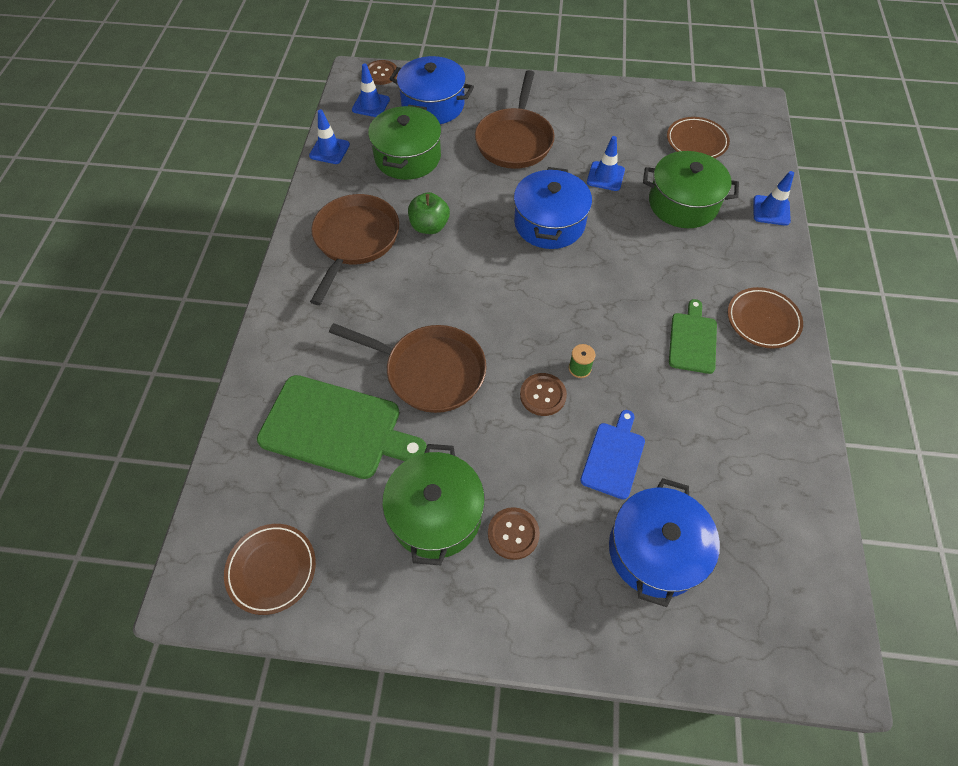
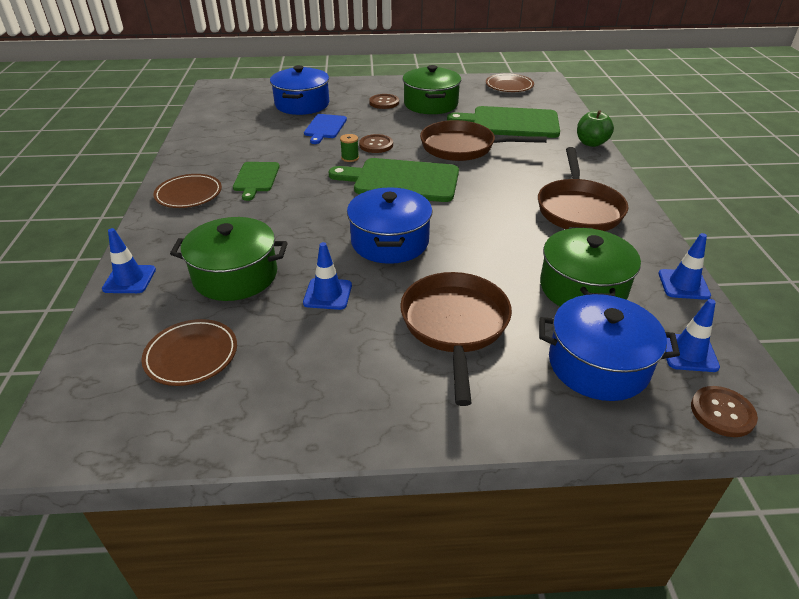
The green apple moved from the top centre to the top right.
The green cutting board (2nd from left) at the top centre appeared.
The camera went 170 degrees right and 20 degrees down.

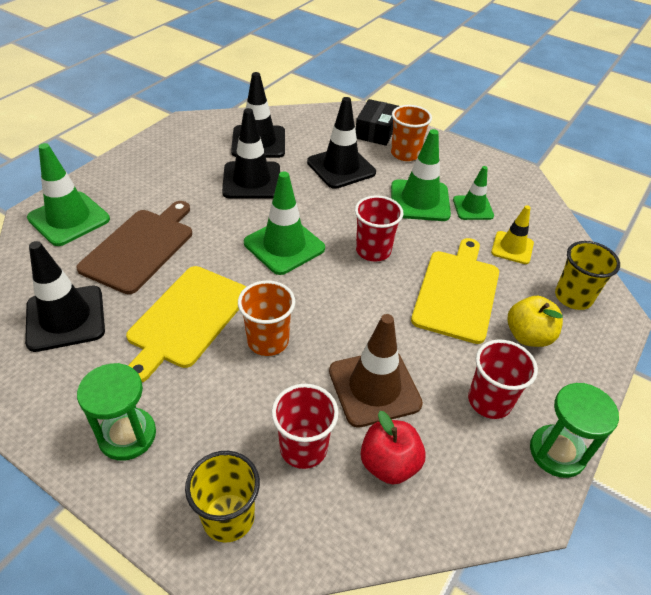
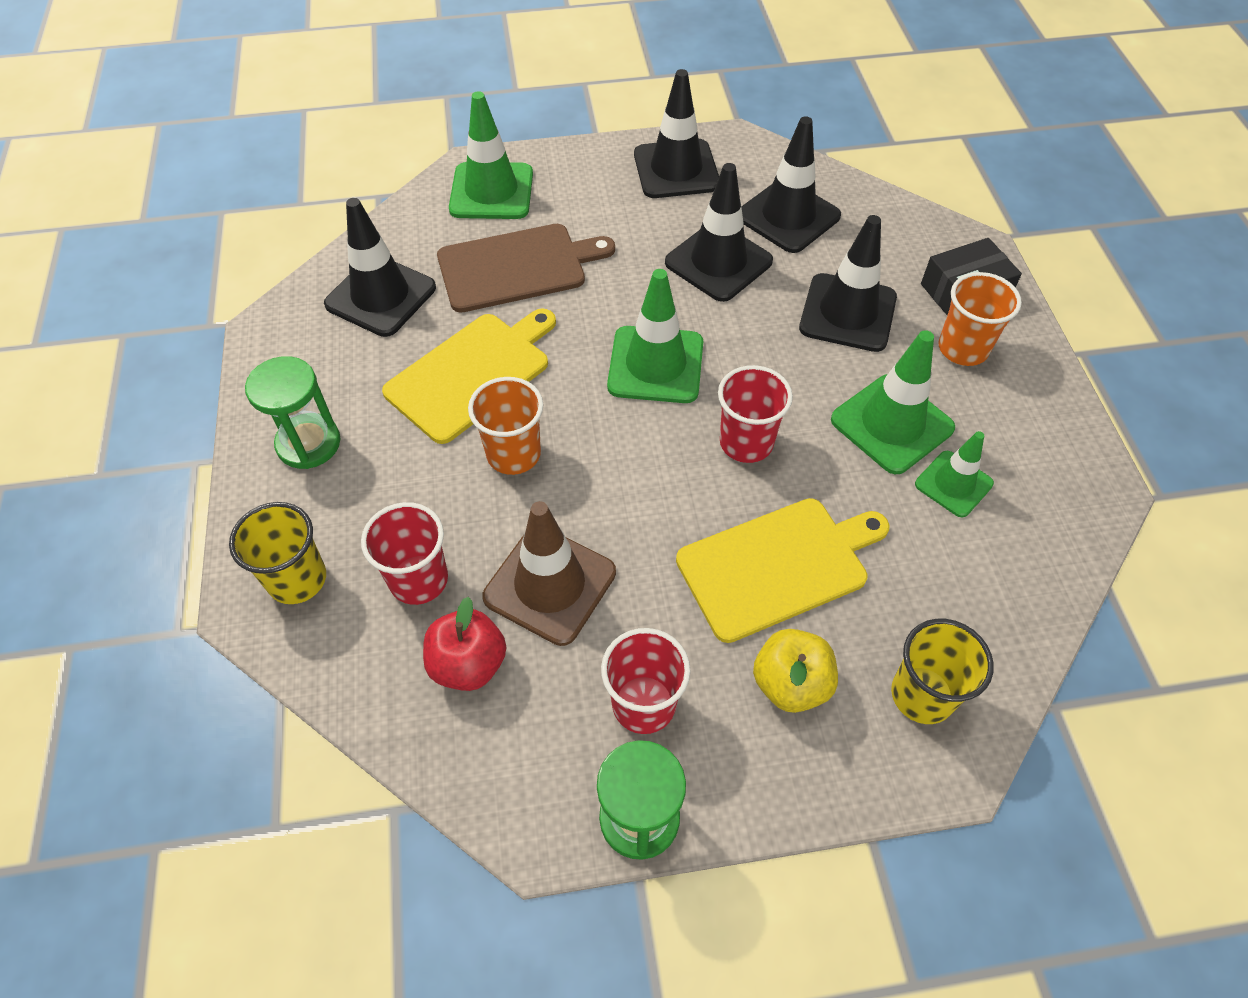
The yellow cutting board (1st from left) at the middle left turned 150 degrees clockwise.
The yellow traffic cone at the middle right disappeared.
The black traffic cone (2nd from left) at the top centre appeared.
The camera went 50 degrees right and 10 degrees up.

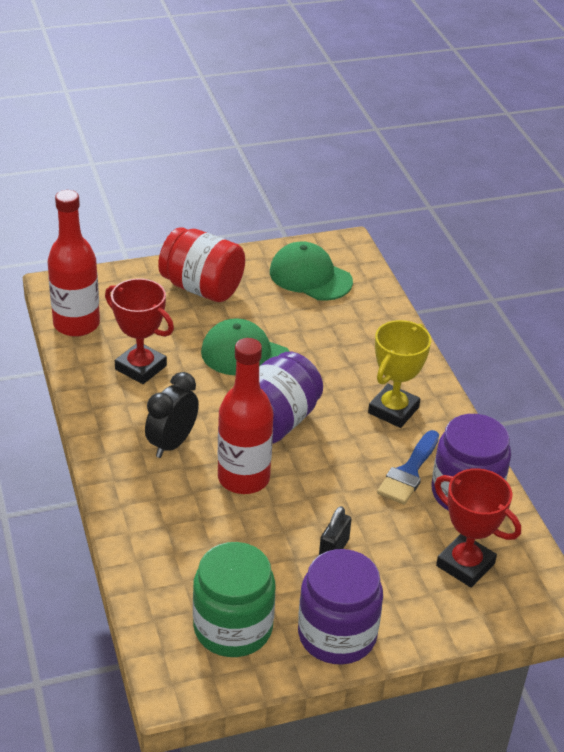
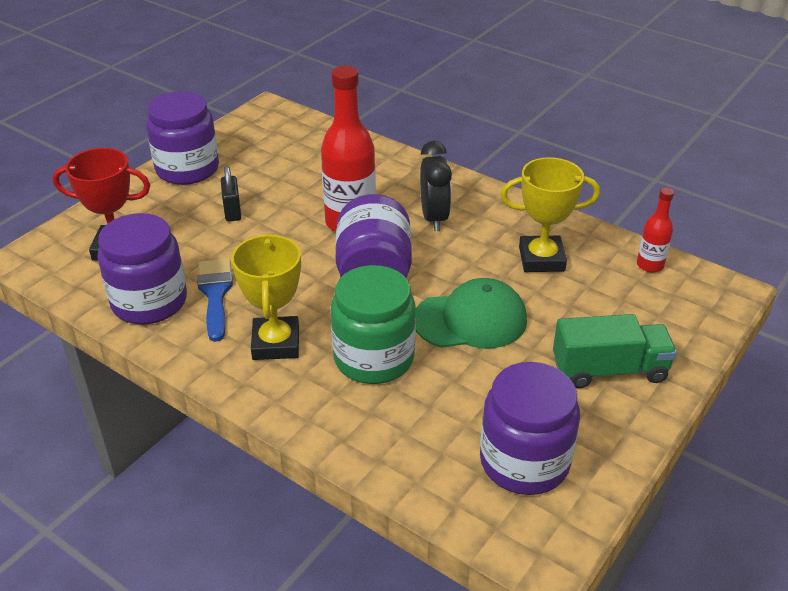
The red bottle (1st from left in the first image) at the middle left changed to 0.51 times the size.
The red trophy (1st from left) at the middle left became the yellow trophy (2nd from left) at the middle right.
The red jar at the centre was replaced by the green truck at the middle right.
The green jar moved from the bottom centre to the centre.
The green cap (2nd from left) at the centre was replaced by the purple jar (4th from left) at the bottom right.
The camera went 145 degrees right and 0 degrees up.

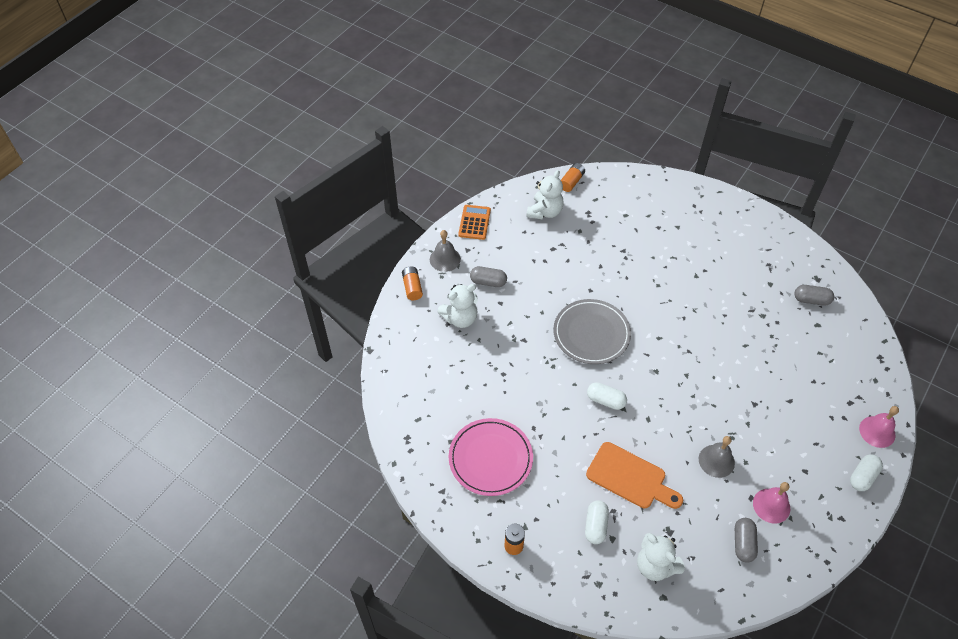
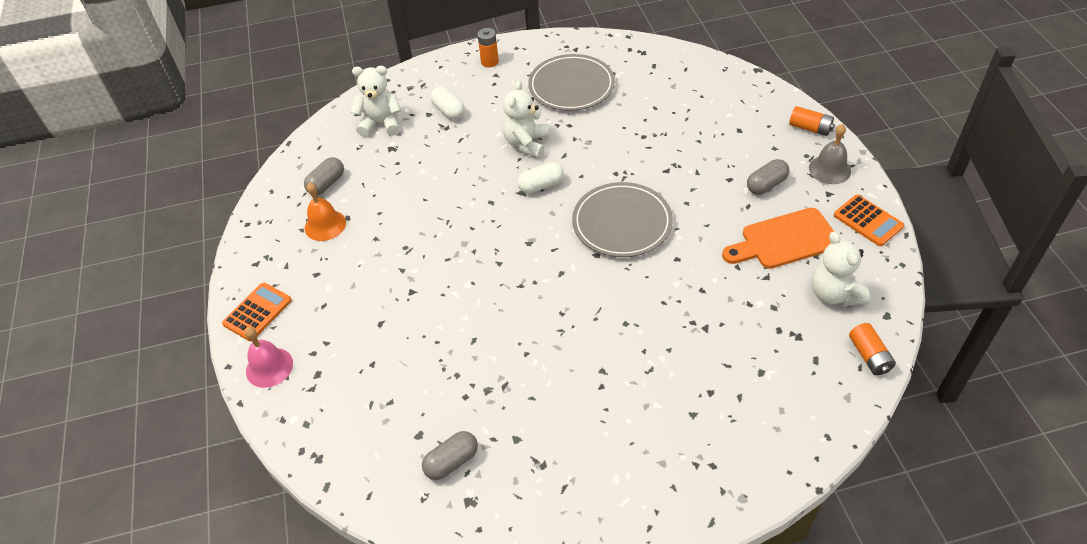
The white teddy bear (1st from left in the first image) moved from the centre to the top centre.
The pink plate at the bottom centre became the grey plate (1st from left) at the top centre.
The orange cutting board moved from the bottom centre to the middle right.
The grey bell (2nd from left) at the bottom right disappeared.
The grey capsule (2nd from left in the first image) at the bottom right turned 75 degrees clockwise.
The pink bell (1st from left) at the bottom right became the orange bell at the middle left.
The white capsule (3rd from left) at the bottom right was replaced by the orange calculator (1st from left) at the middle left.
The camera went 135 degrees right and 5 degrees down.

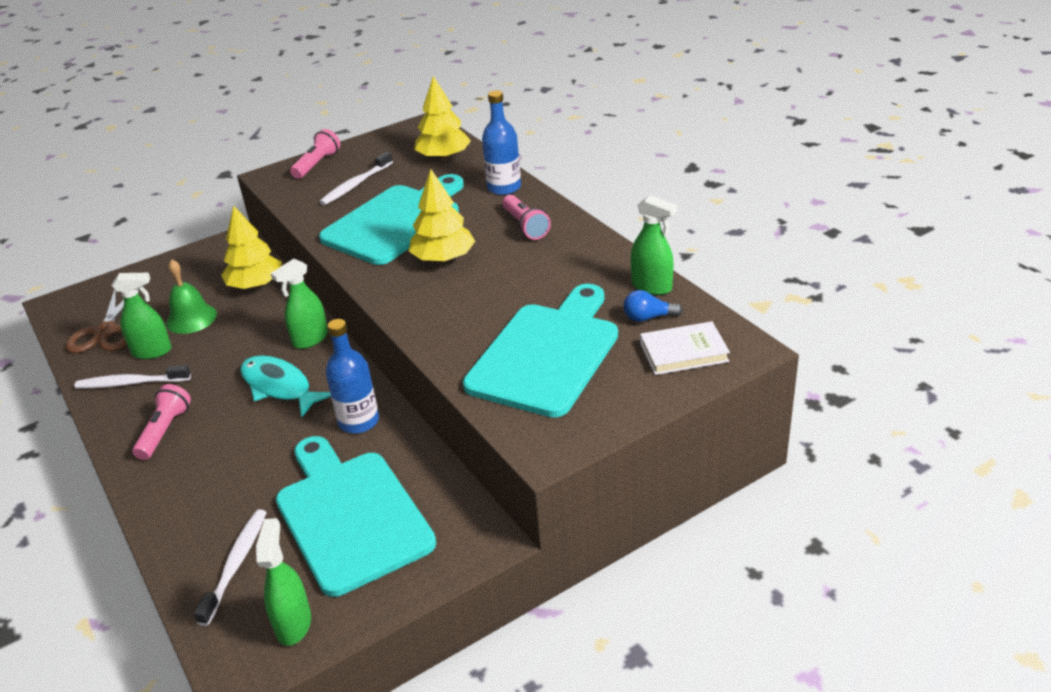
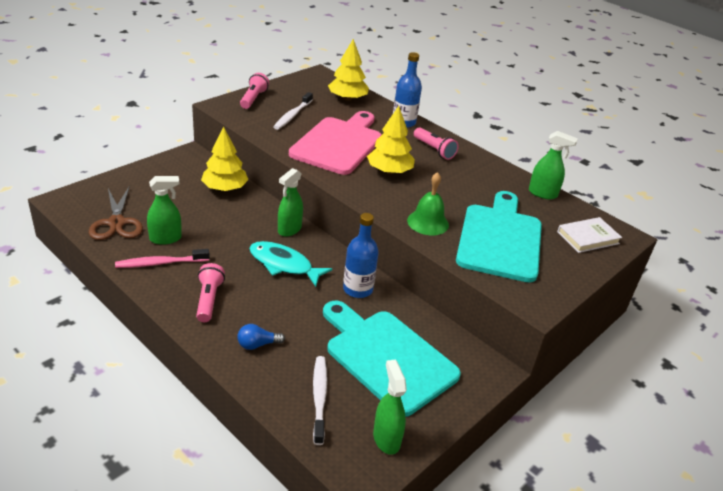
The white toothbrush (1st from left) at the middle left became the pink toothbrush at the middle left.
The green bell moved from the middle left to the centre.
The turquoise cutting board (2nd from left) at the top centre became the pink cutting board at the top centre.
The blue light bulb moved from the centre to the bottom centre.
The camera went 20 degrees left and 0 degrees up.

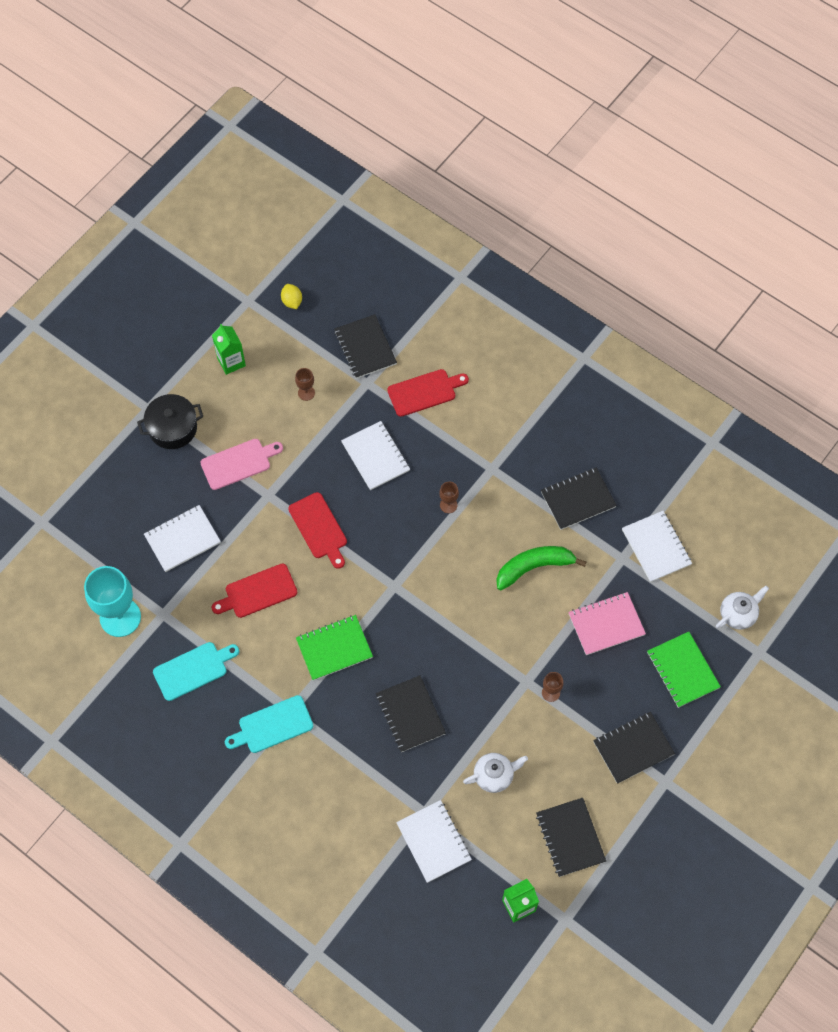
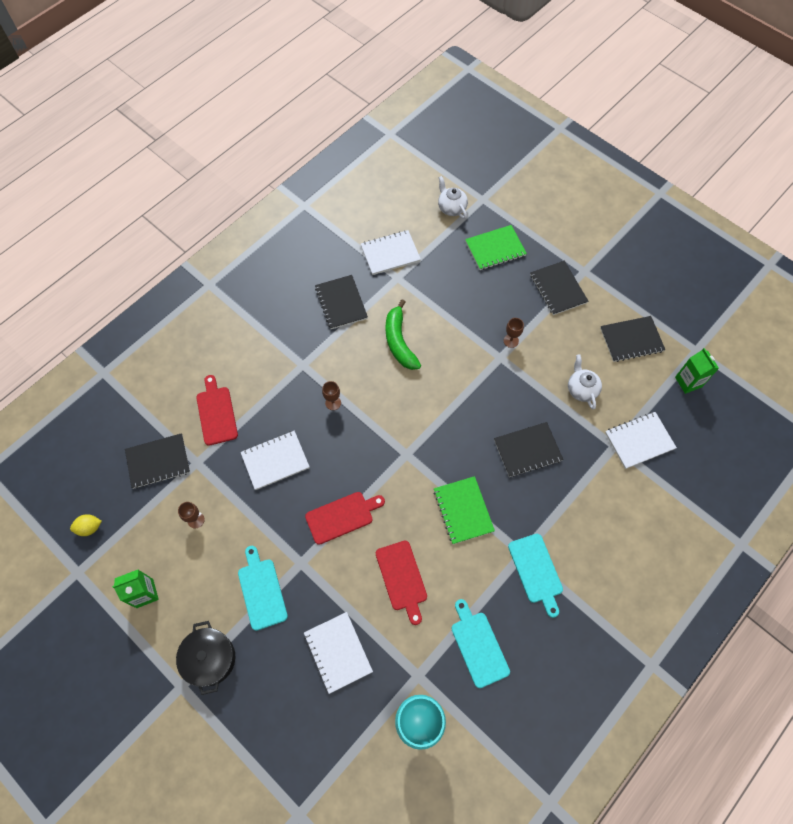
The pink cutting board at the middle left became the turquoise cutting board (1st from left) at the bottom left.
The pink notebook at the middle right disappeared.
The camera went 85 degrees left and 0 degrees up.

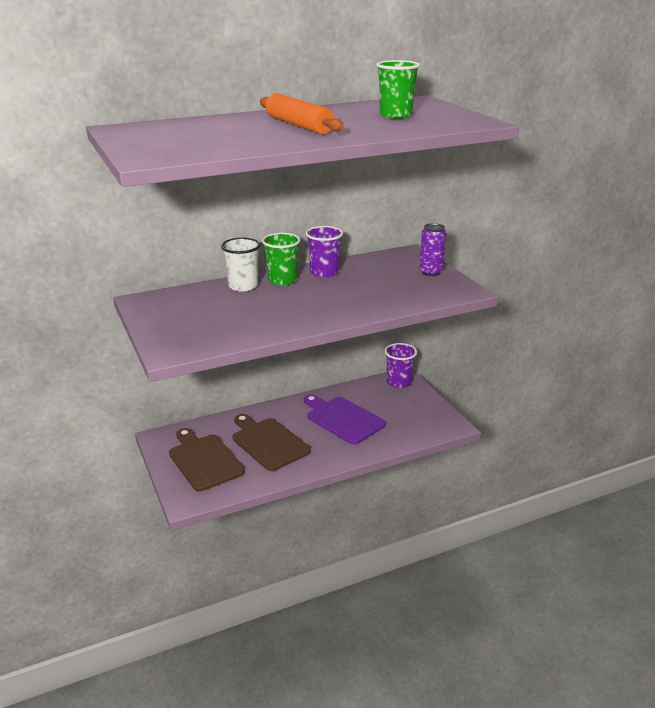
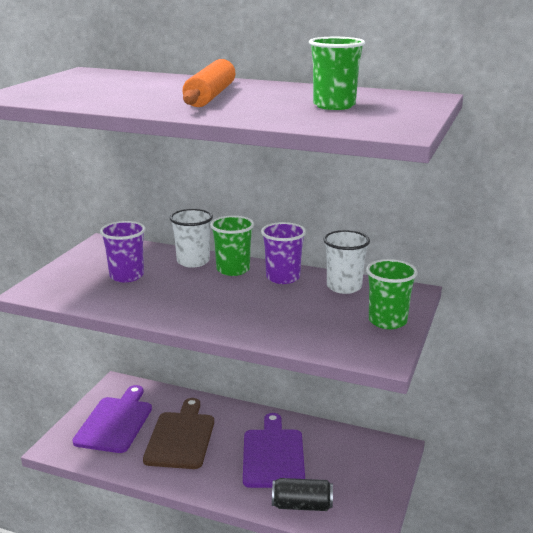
The brown cutting board (1st from left) at the middle left became the purple cutting board (1st from left) at the bottom left.
The purple cup (2nd from left in the first image) moved from the centre to the middle left.
The purple can at the centre was replaced by the green cup (3rd from left) at the middle right.
The black can at the bottom centre appeared.
The white cup (2nd from left) at the centre appeared.
The camera went 45 degrees right and 5 degrees down.

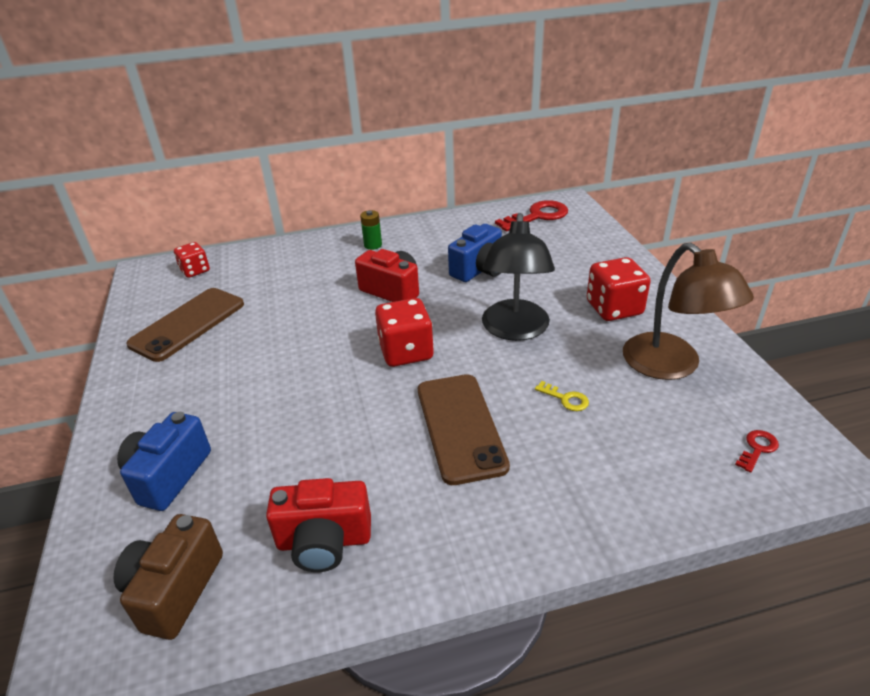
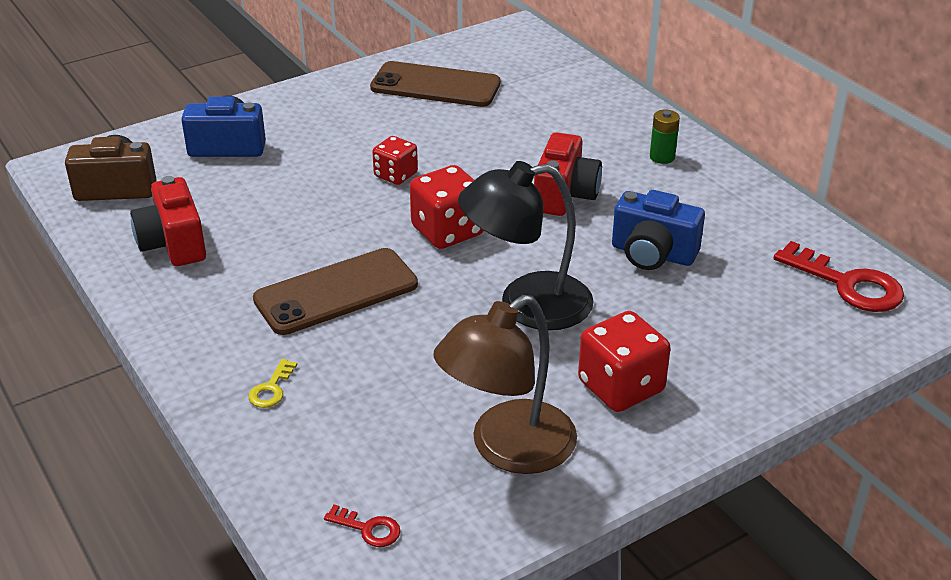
The red dice (1st from left) moved from the middle left to the top centre.
The yellow key moved from the centre to the middle left.
The camera went 70 degrees right and 0 degrees up.

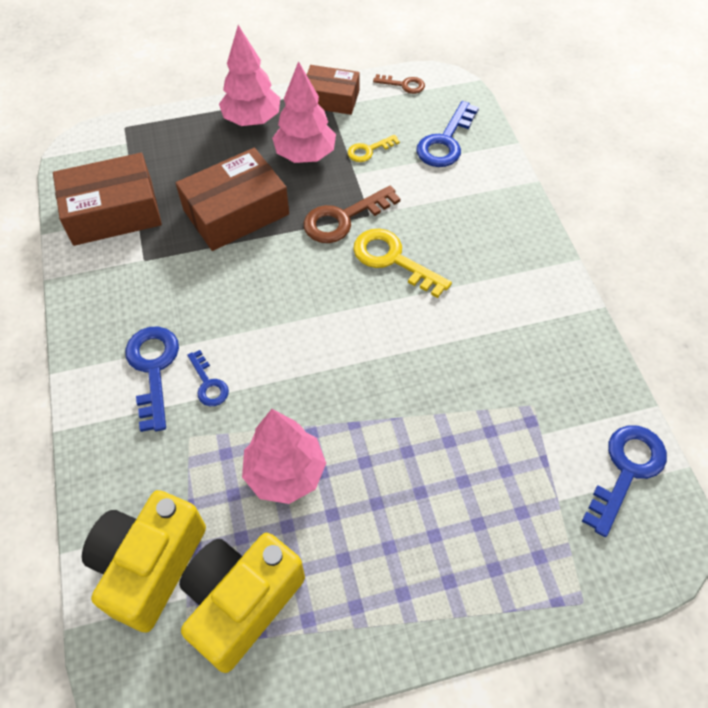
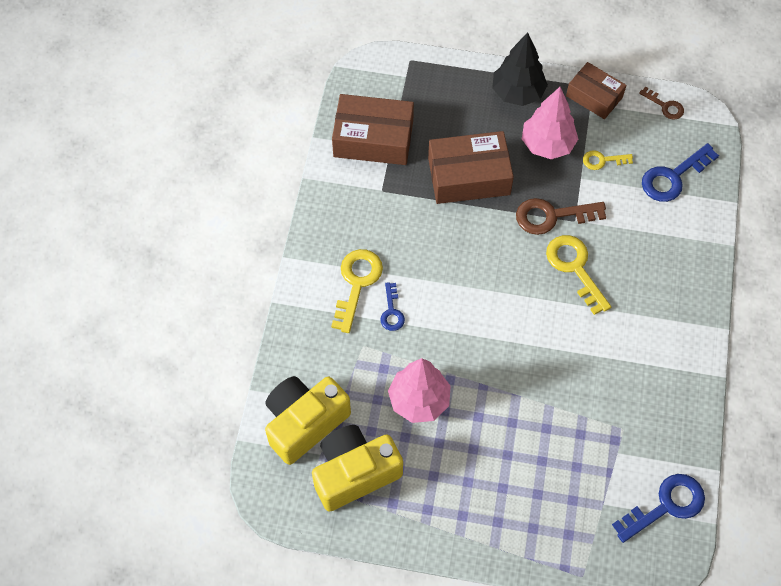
The blue key (1st from left) at the middle left became the yellow key (1st from left) at the centre.
The pink tree (1st from left) at the top centre became the black tree at the top centre.
The camera went 25 degrees right and 5 degrees up.

